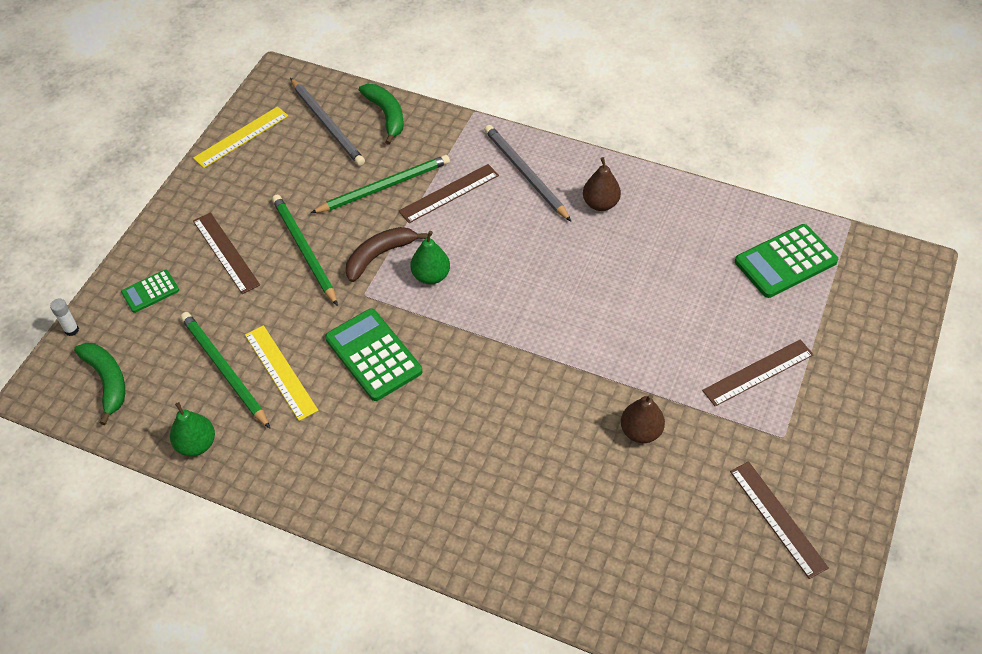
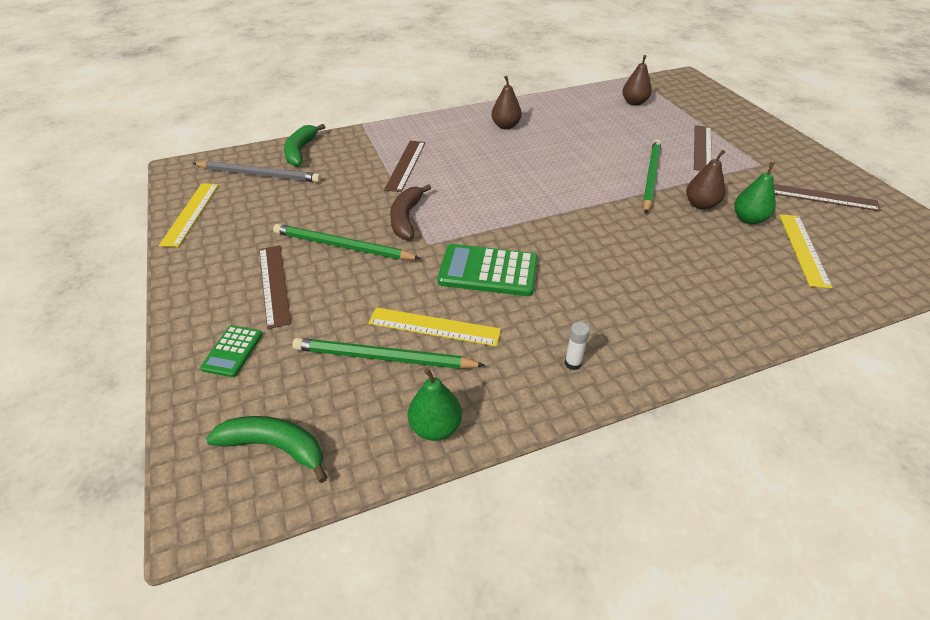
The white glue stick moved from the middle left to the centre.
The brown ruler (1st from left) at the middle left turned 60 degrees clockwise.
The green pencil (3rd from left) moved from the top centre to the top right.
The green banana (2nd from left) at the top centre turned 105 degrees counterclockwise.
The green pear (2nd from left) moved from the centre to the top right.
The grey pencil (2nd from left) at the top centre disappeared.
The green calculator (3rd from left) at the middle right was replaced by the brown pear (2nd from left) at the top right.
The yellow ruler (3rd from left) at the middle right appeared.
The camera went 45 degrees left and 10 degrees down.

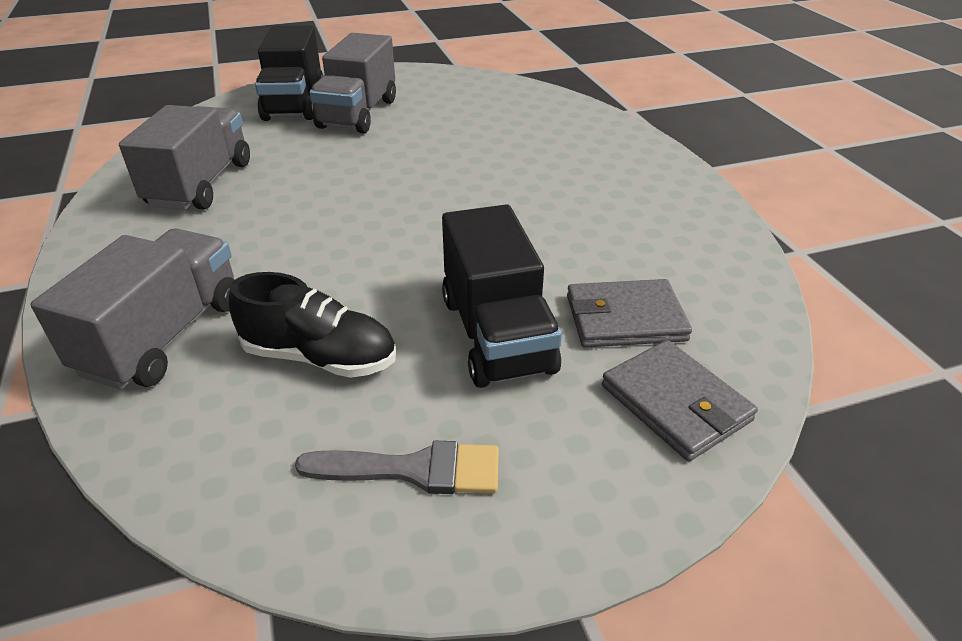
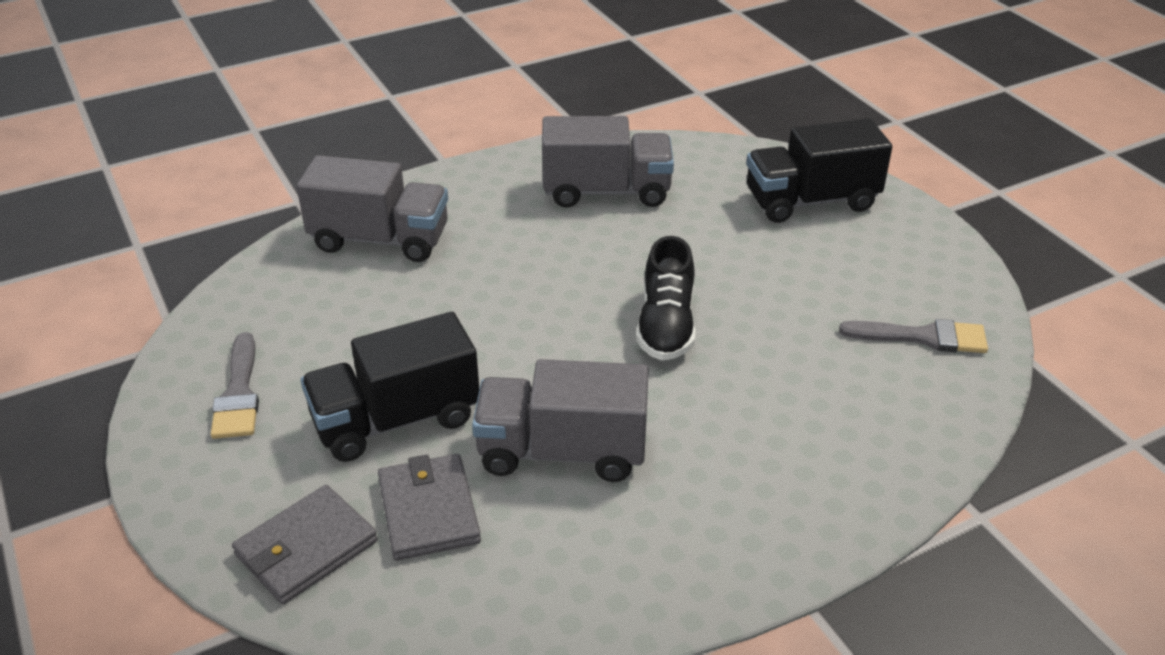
The black shoe moved from the middle left to the centre.
The grey truck (3rd from left in the first image) moved from the top centre to the centre.
The grey brush (2nd from left) at the middle right appeared.
The camera went 80 degrees right and 0 degrees up.

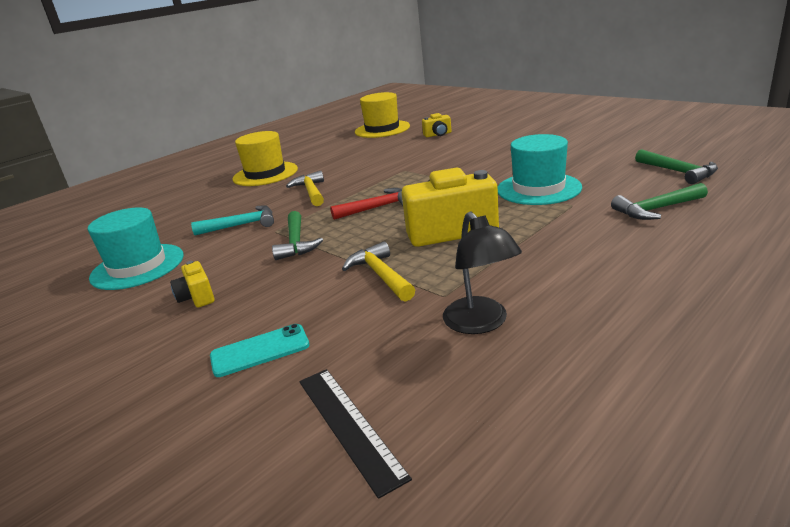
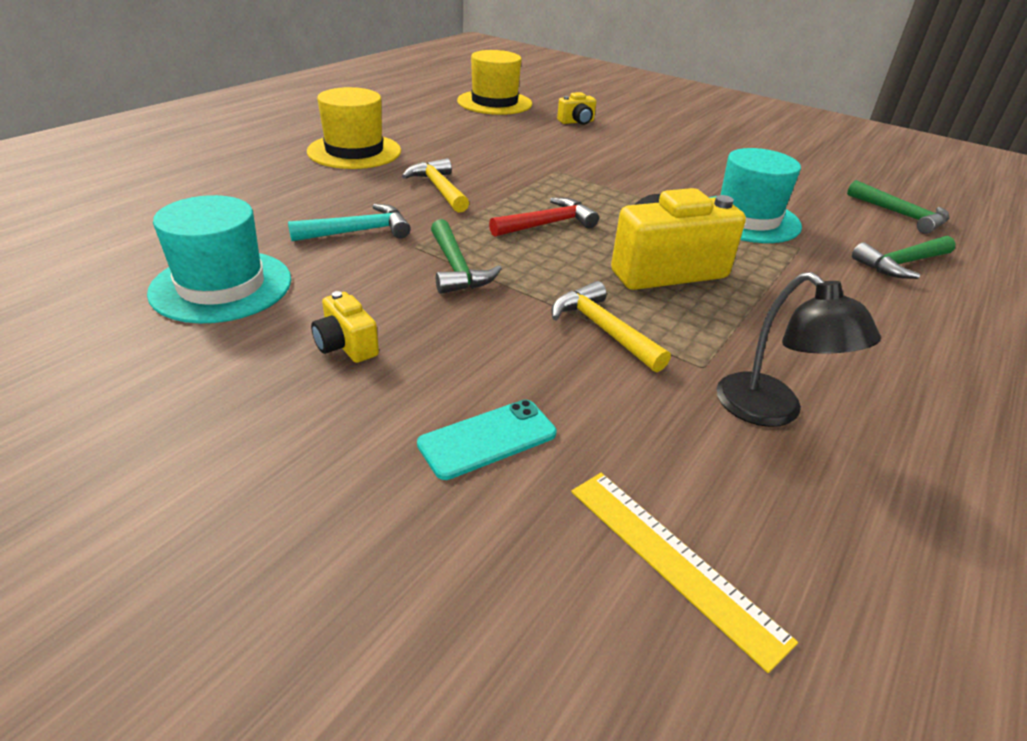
The black ruler at the bottom centre became the yellow ruler at the bottom centre.
The camera went 15 degrees left and 10 degrees up.

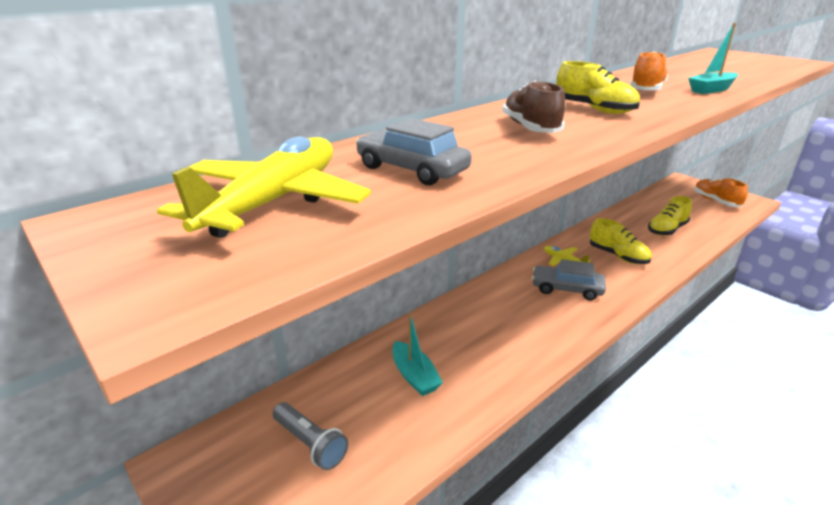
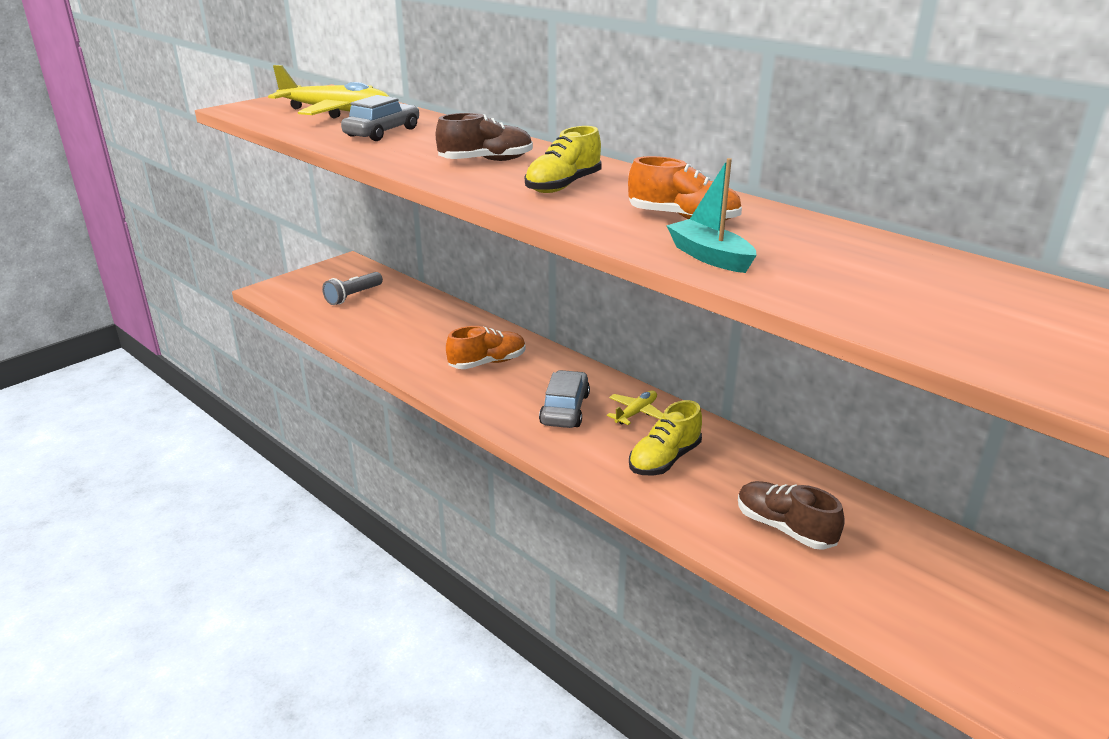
The turquoise boat (1st from left) at the bottom centre disappeared.
The yellow shoe (3rd from left) at the middle right became the brown shoe (2nd from left) at the bottom right.
The orange shoe (2nd from left in the first image) moved from the middle right to the centre.
The camera went 85 degrees right and 0 degrees up.

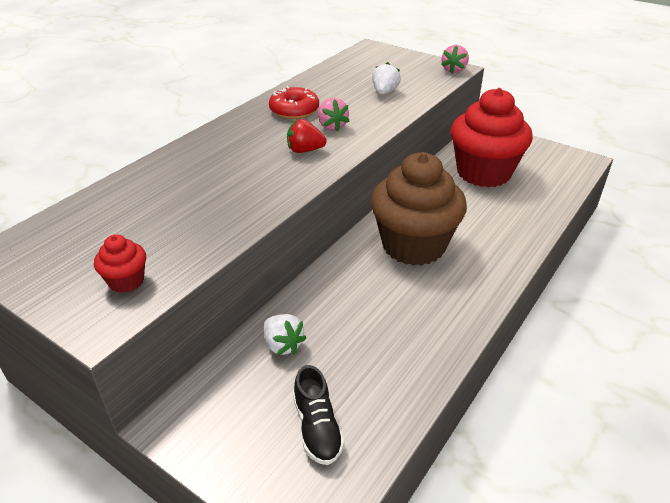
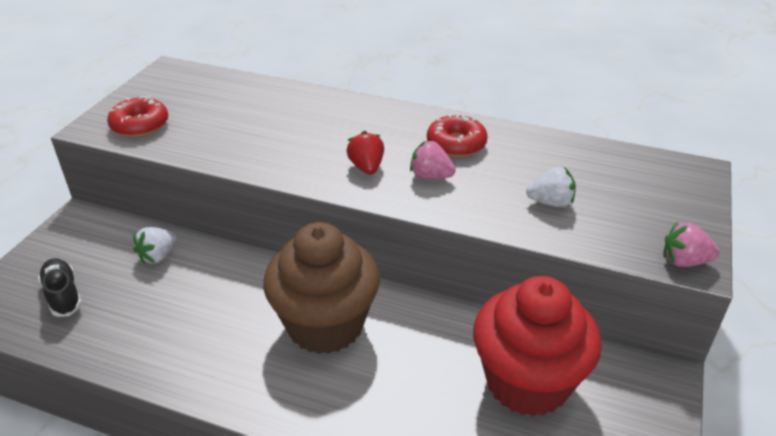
The red cupcake (1st from left) at the middle left was replaced by the red donut (1st from left) at the top left.
The black shoe at the bottom centre turned 90 degrees clockwise.
The pink strawberry (1st from left) at the top centre turned 60 degrees clockwise.
The camera went 75 degrees right and 0 degrees up.

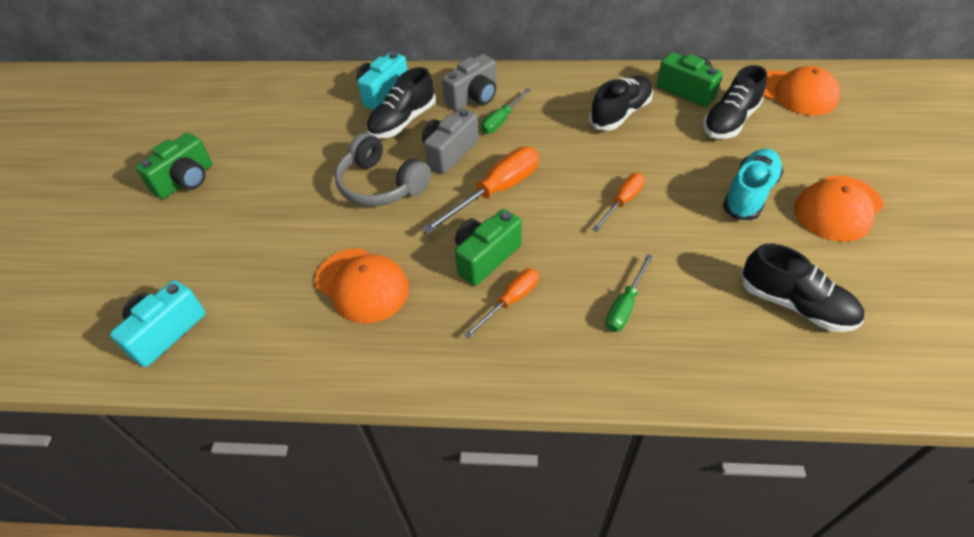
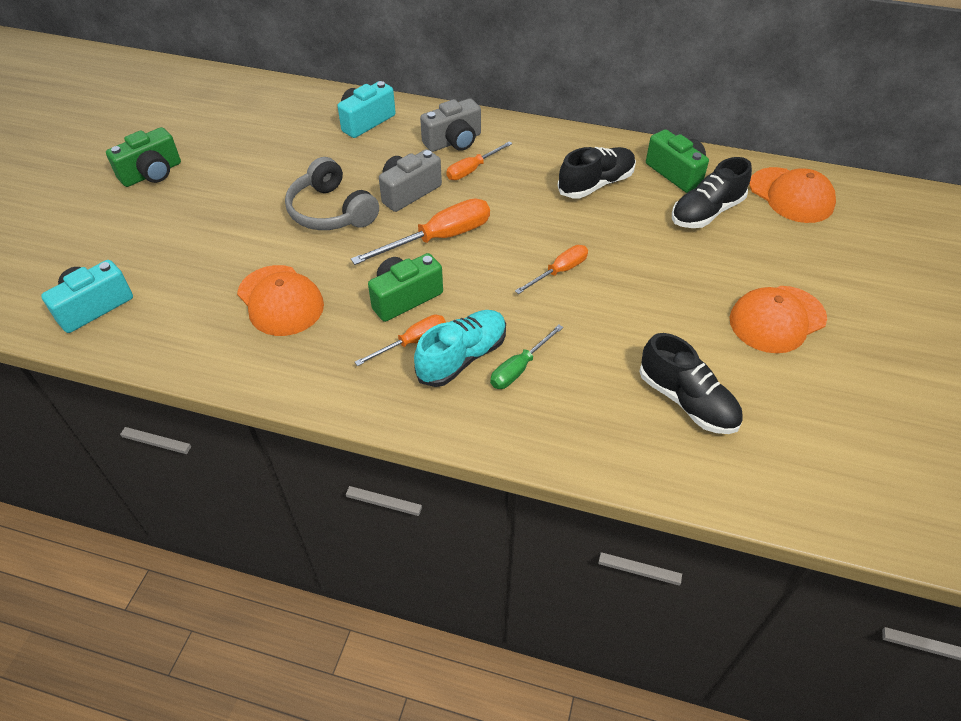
The black shoe (1st from left) at the top centre disappeared.
The green screwdriver (1st from left) at the top centre became the orange screwdriver (3rd from left) at the top centre.
The turquoise shoe moved from the middle right to the centre.
The camera went 10 degrees right and 0 degrees up.

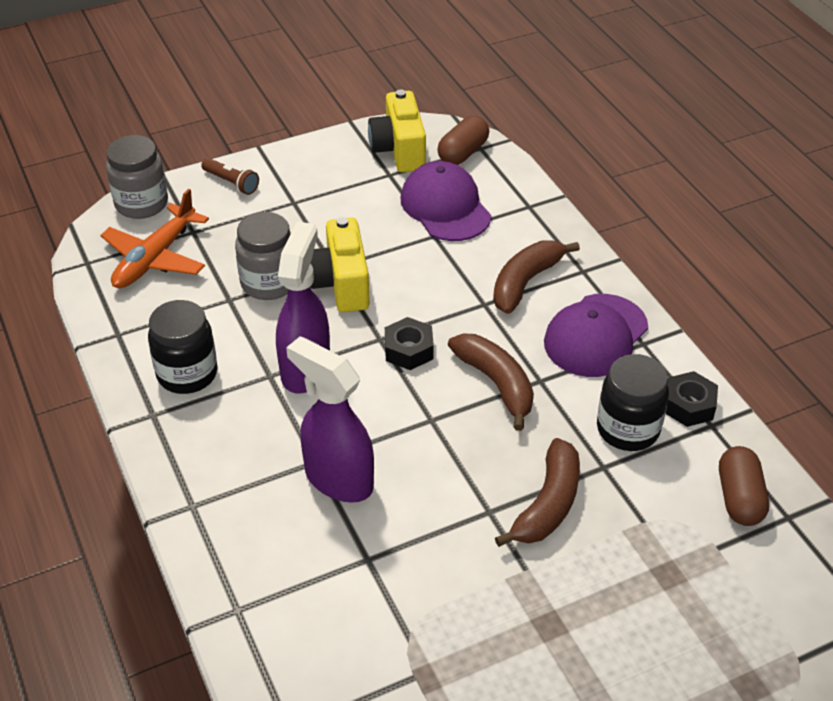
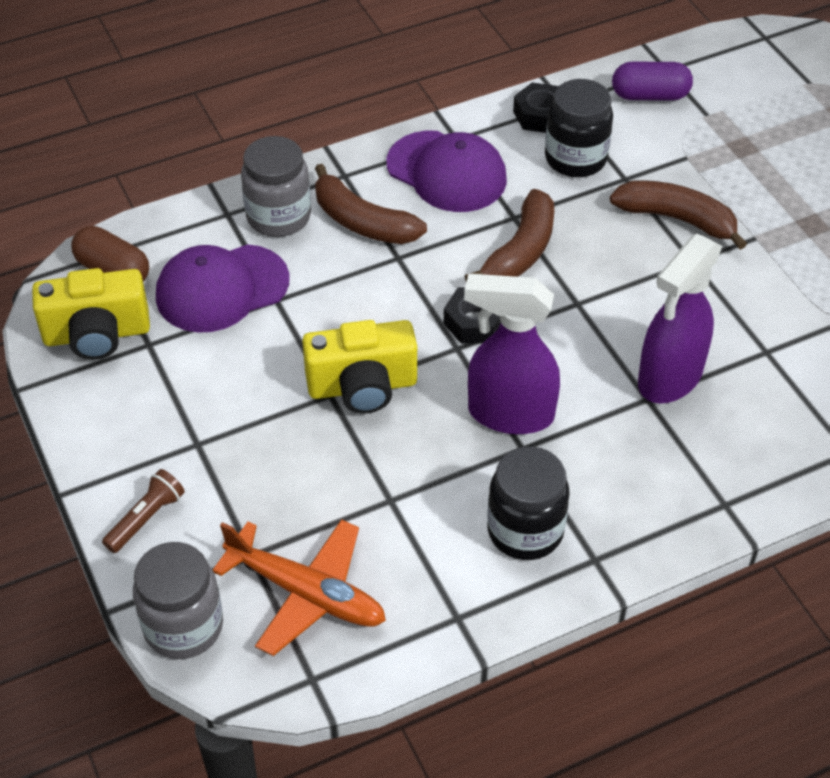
The grey jar (2nd from left) moved from the middle left to the top left.
The brown banana (1st from left in the first image) at the centre turned 150 degrees clockwise.
The brown capsule (2nd from left) at the bottom right became the purple capsule at the top right.
The camera went 90 degrees left and 5 degrees up.

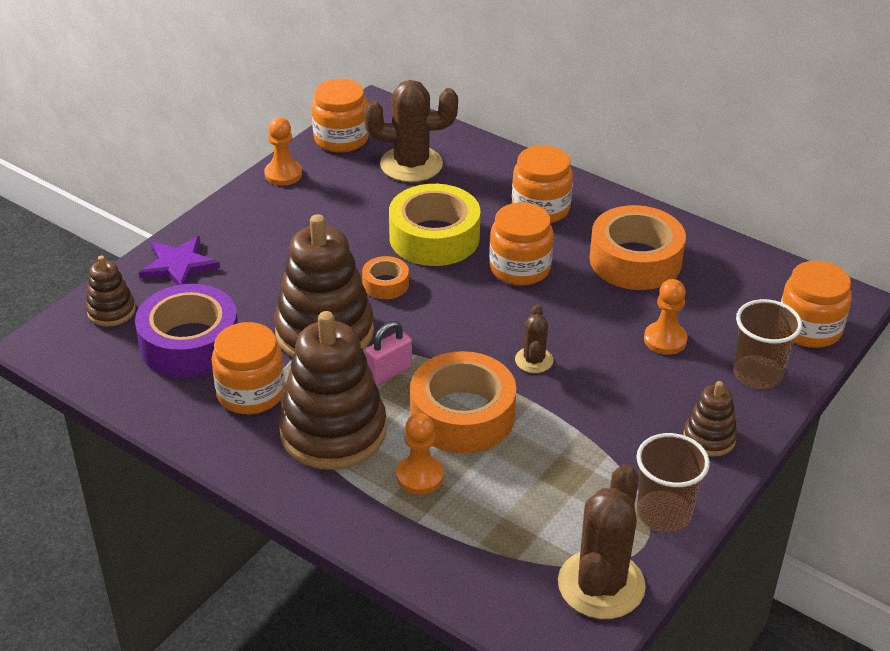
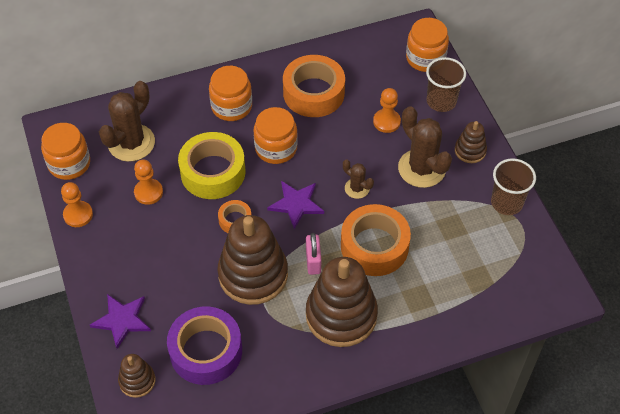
The orange jar (1st from left) at the middle left disappeared.
The orange pawn (2nd from left) moved from the bottom centre to the middle left.
The brown cactus (3rd from left) moved from the bottom right to the middle right.
The purple star (2nd from left) at the centre appeared.
The camera went 55 degrees left and 15 degrees up.

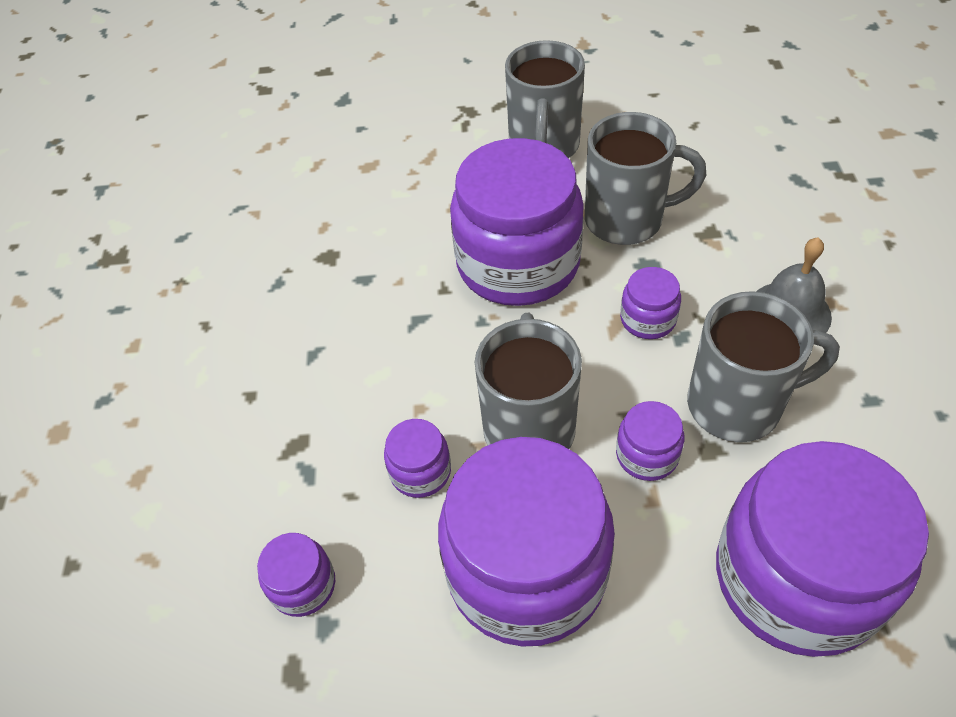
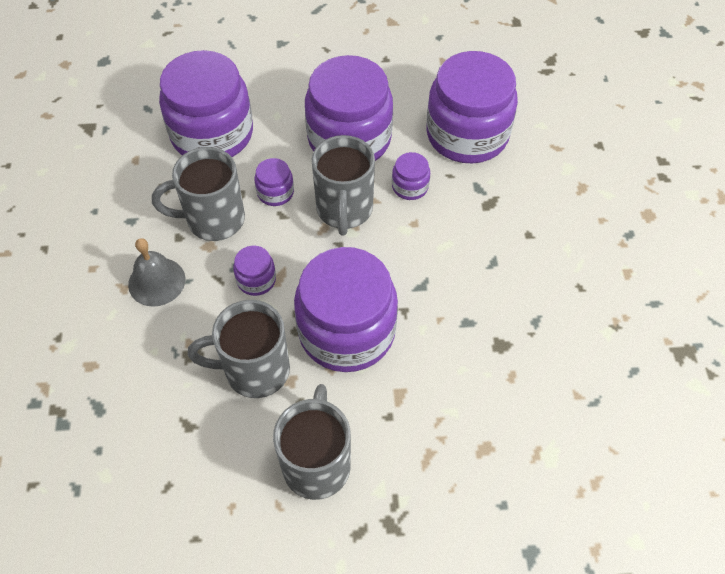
The purple jar (1st from left in the first image) at the bottom left changed to 2.35 times the size.
The camera went 175 degrees right and 5 degrees up.

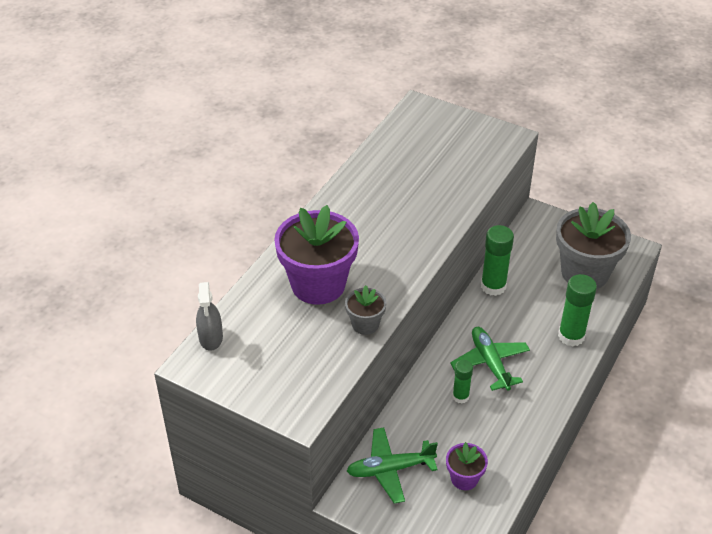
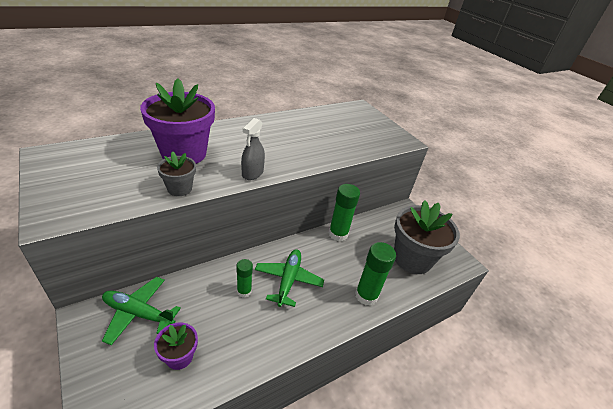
The grey spray bottle moved from the middle left to the centre.
The camera went 25 degrees right and 5 degrees down.

